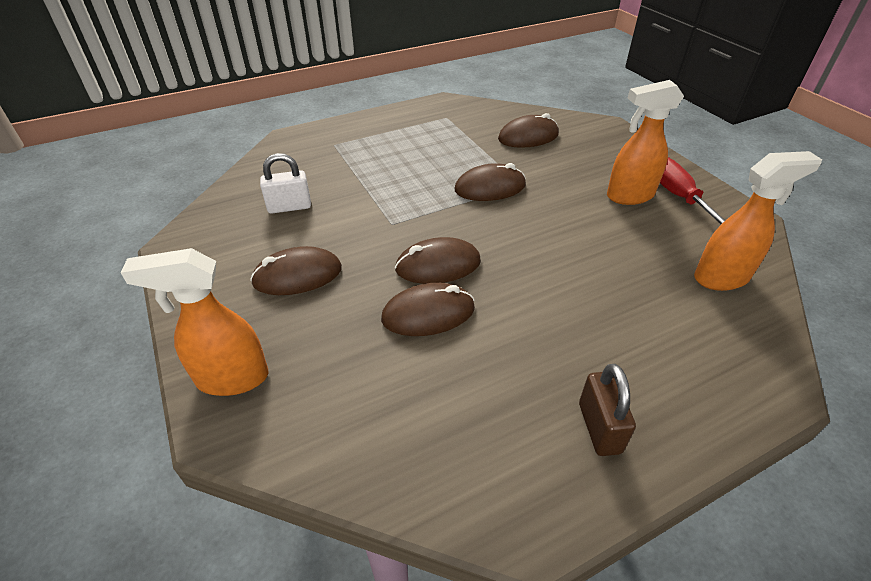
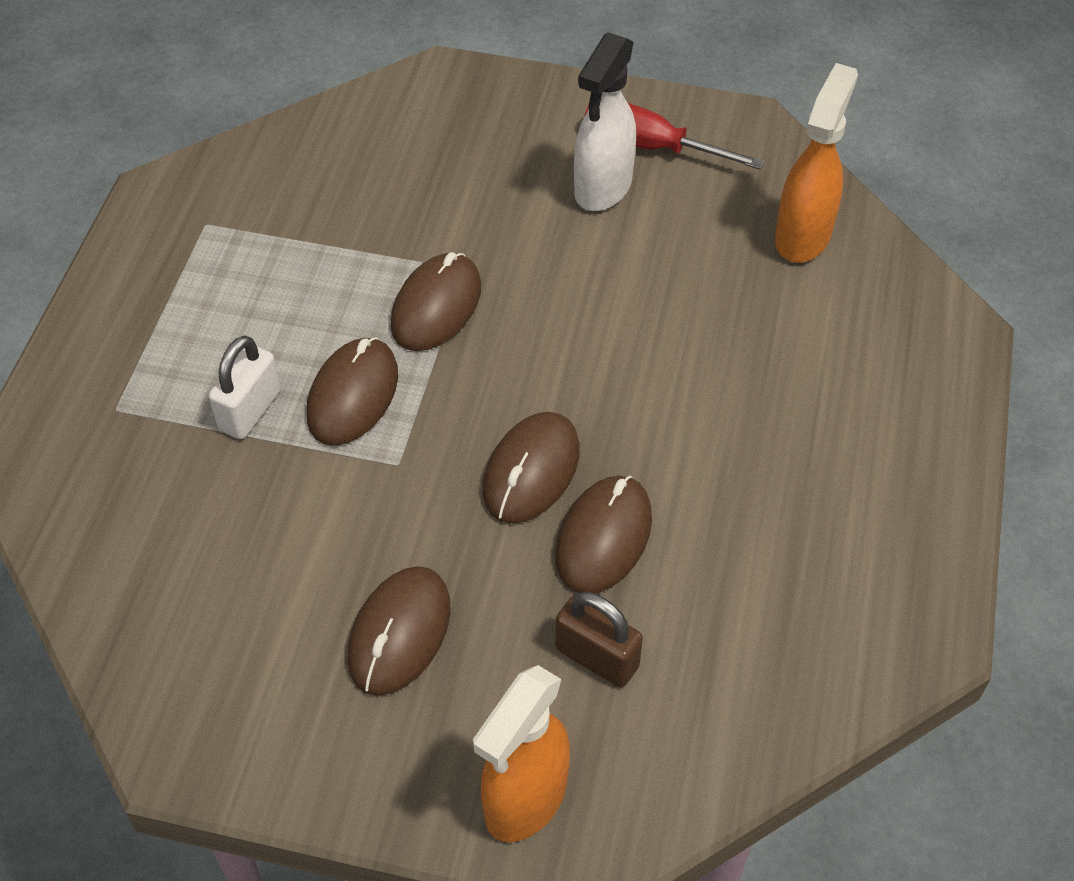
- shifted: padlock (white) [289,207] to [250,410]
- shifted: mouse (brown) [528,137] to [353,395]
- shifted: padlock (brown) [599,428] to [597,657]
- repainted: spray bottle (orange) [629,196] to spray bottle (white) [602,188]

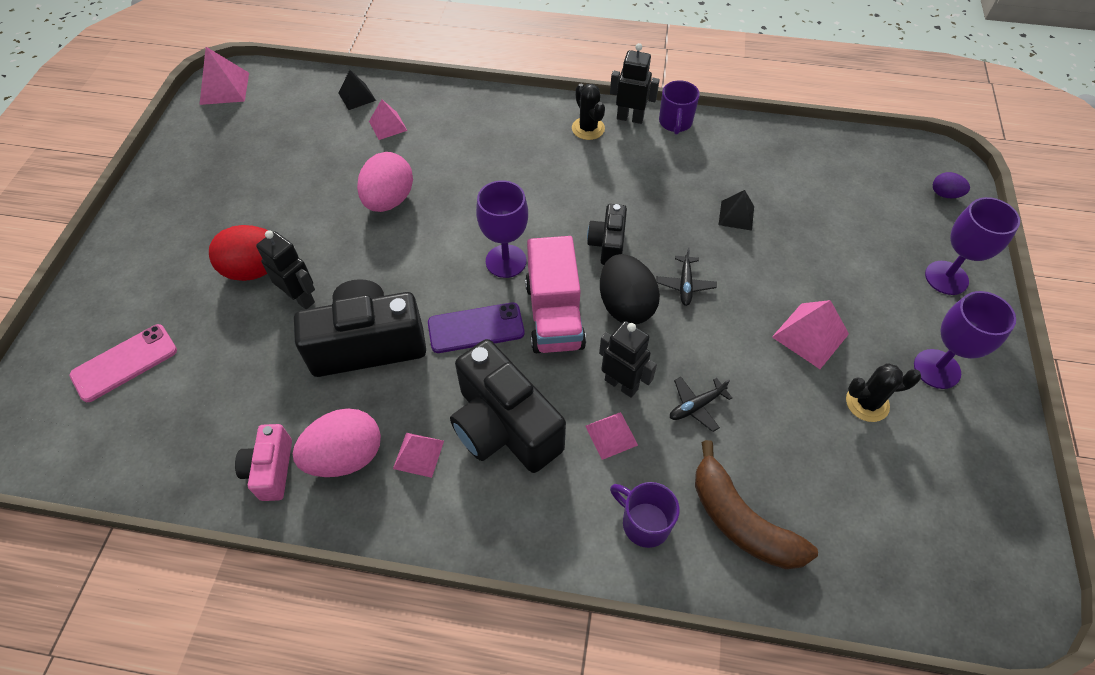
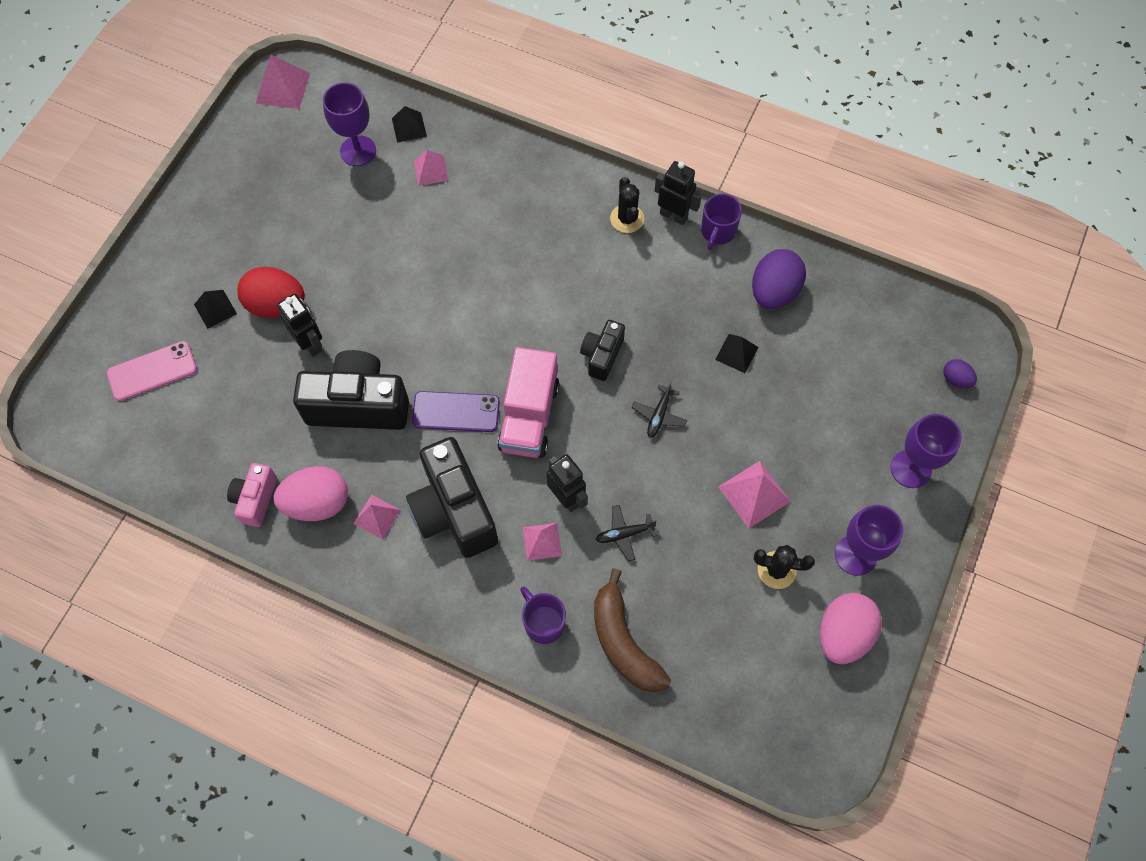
- new: pyramid (black) [215,309]
- shifted: goblet (purple) [506,261] to [358,151]
- new: egg (purple) [773,292]
- shifted: egg (pink) [389,200] to [843,634]
- gone: egg (black) [625,305]

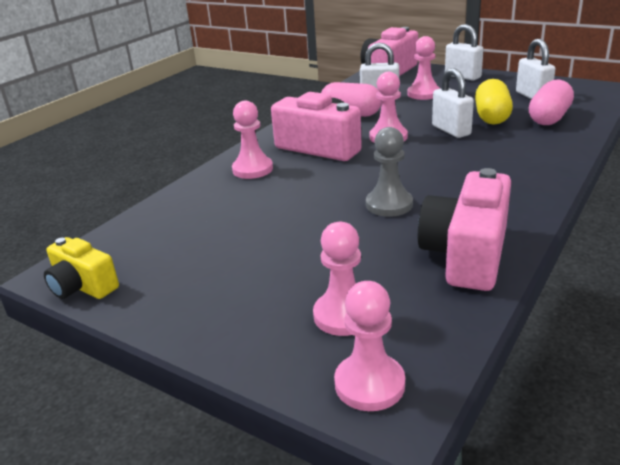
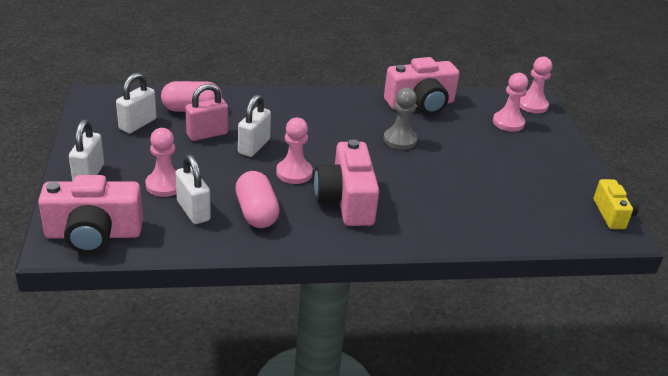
- swapped: capsule (yellow) [491,117] to padlock (pink) [207,134]
- gone: pawn (pink) [252,169]

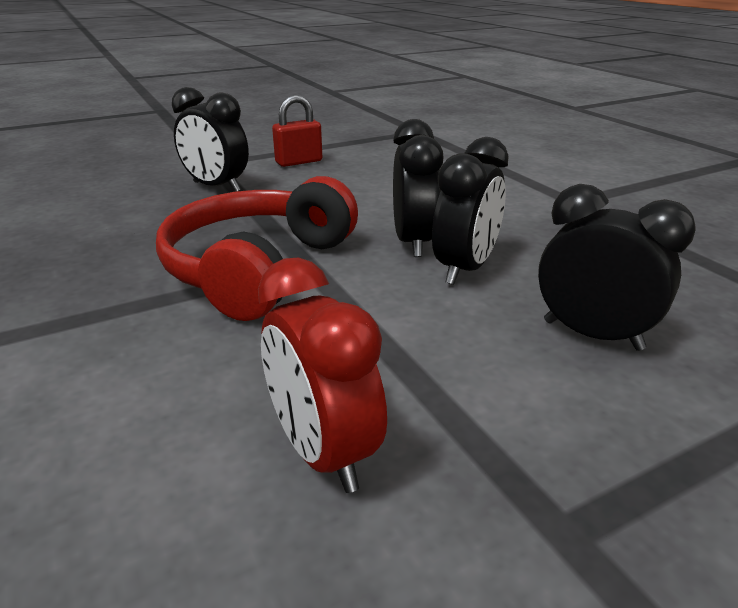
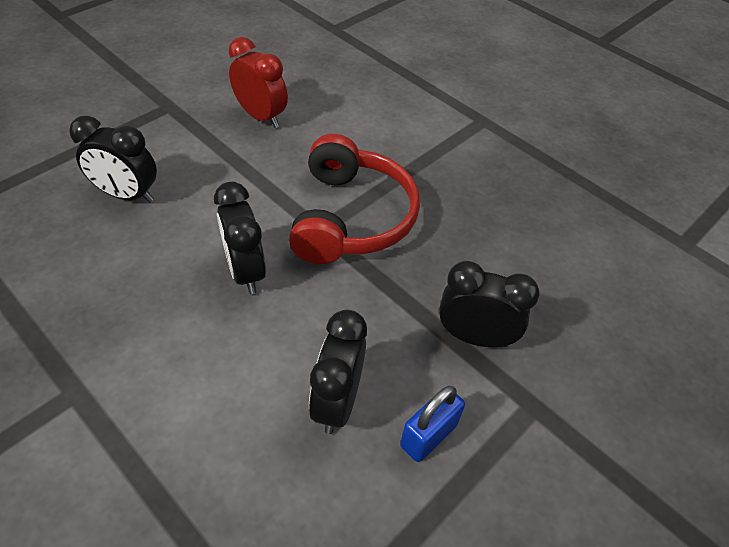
- shifted: clock (black) [464,269] to [337,401]
- repainted: padlock (red) [299,162] to padlock (blue) [428,435]

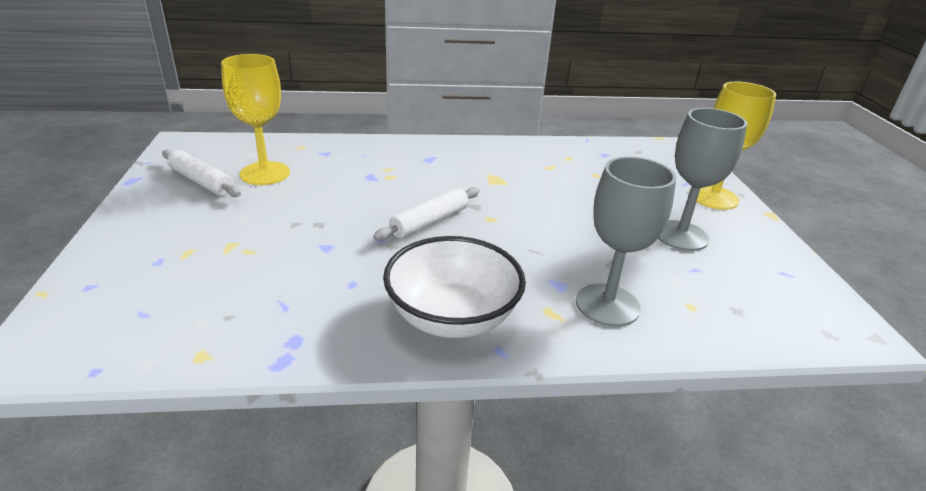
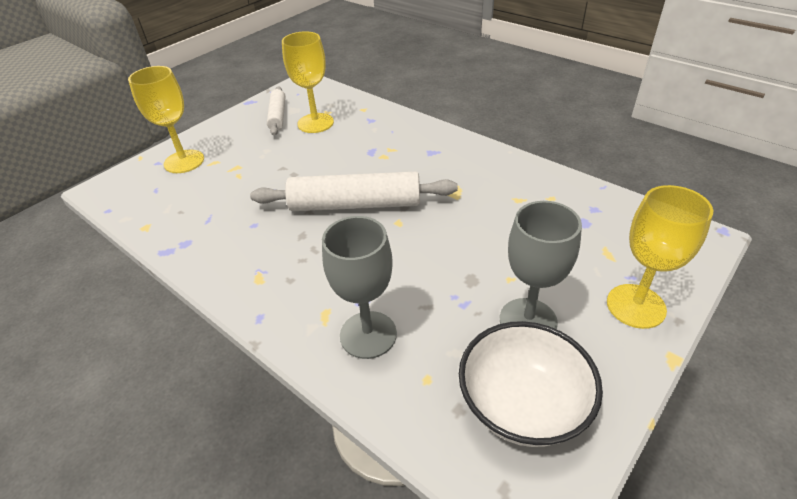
- new: goblet (yellow) [184,161]
- scaled: rolling pin (white) [429,222] = [355,204] x1.75
- shifted: bowl (white) [452,317] to [522,405]

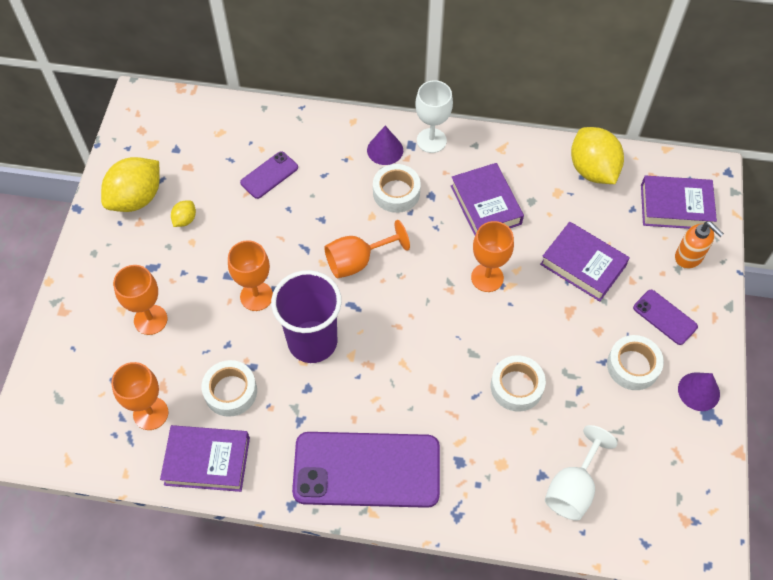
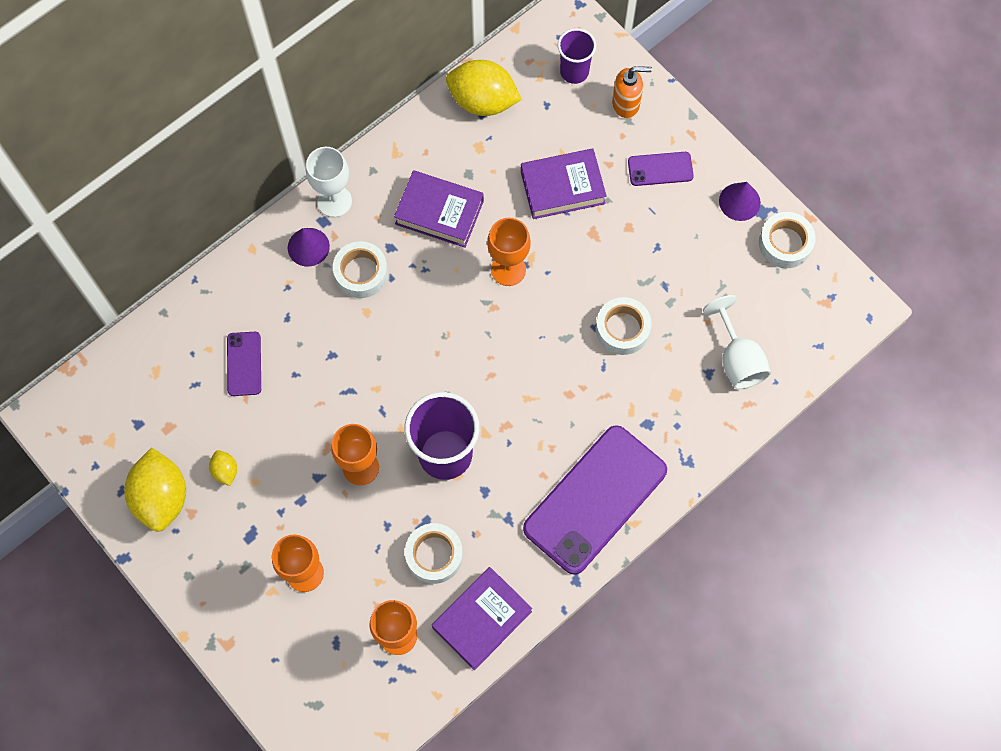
- swapped: book (purple) [675,207] to cup (purple) [574,72]
- shifted: tape (white) [633,366] to [785,243]
- gone: goblet (orange) [358,261]

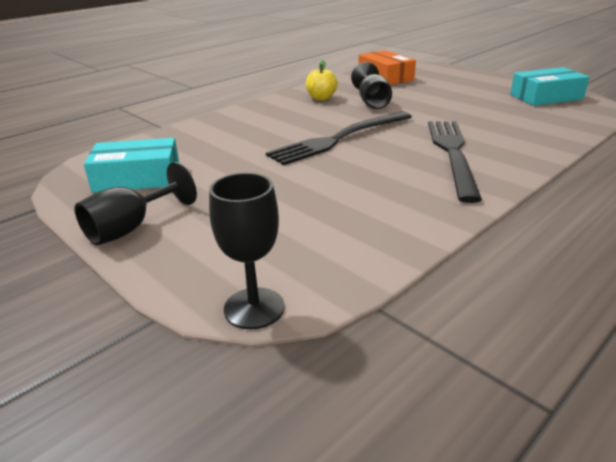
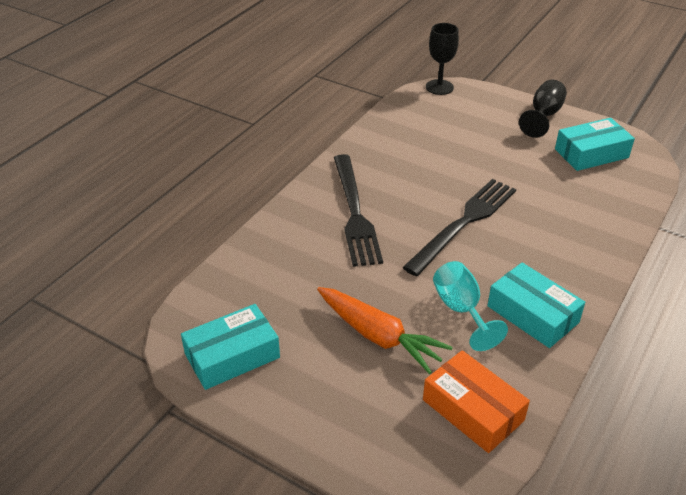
- new: carrot (orange) [379,336]
- repainted: goblet (black) [372,102] to goblet (turquoise) [461,310]
- swapped: apple (yellow) [321,98] to box (turquoise) [532,314]

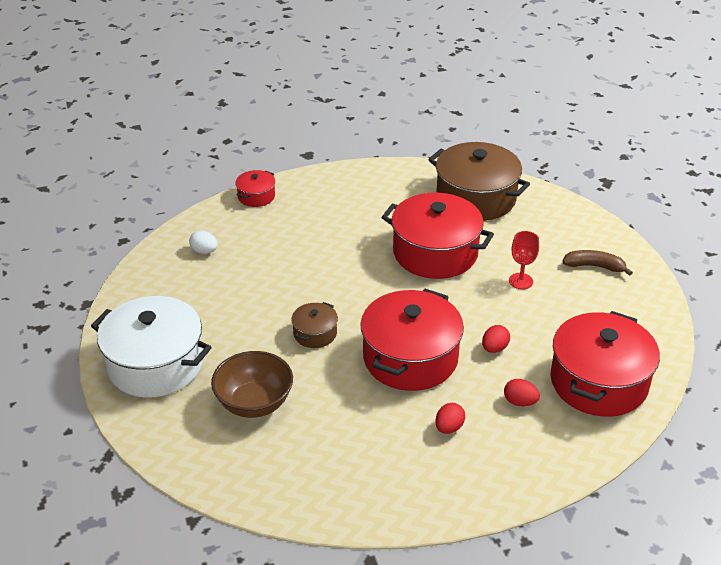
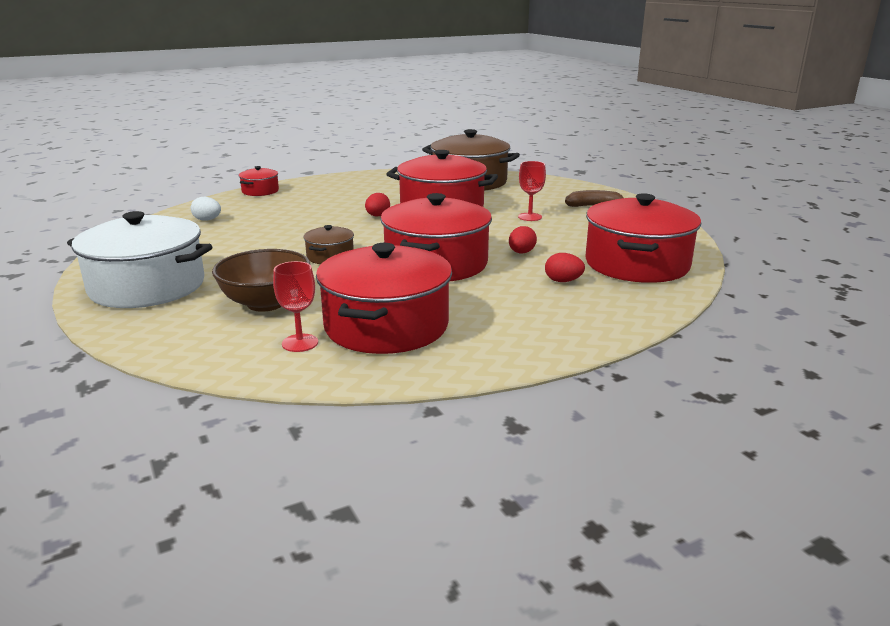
- new: goblet (red) [300,343]
- new: pot (red) [386,326]
- shifted: egg (red) [449,428] to [377,216]

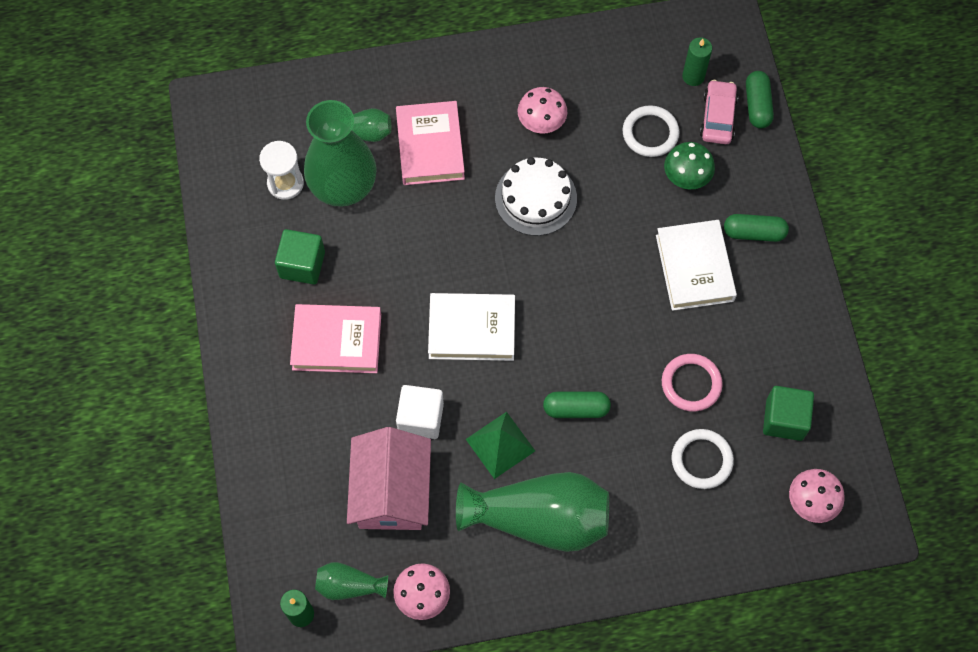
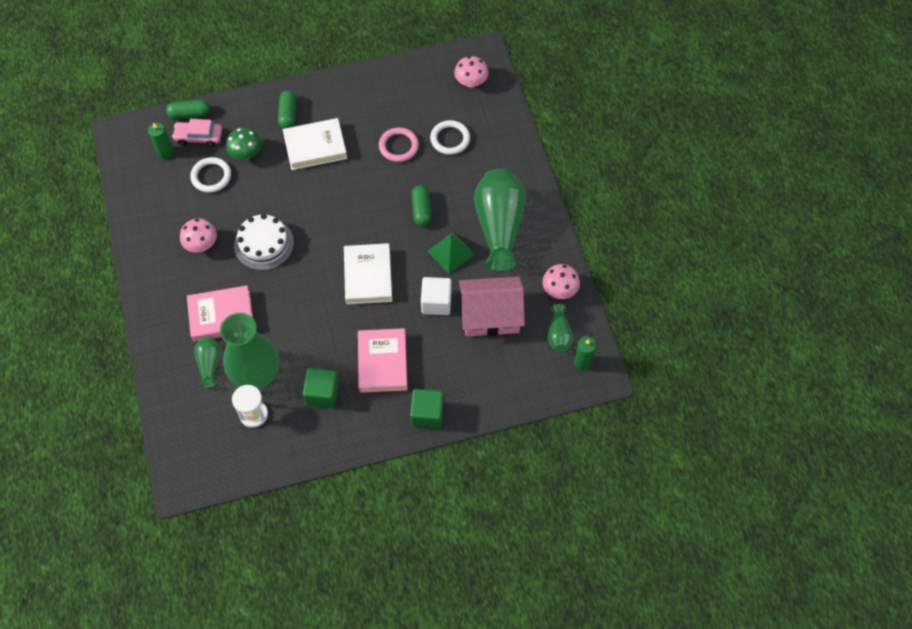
- shifted: cube (green) [784,419] to [427,414]

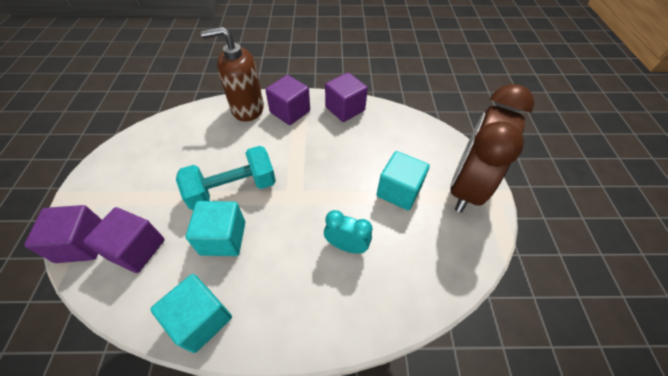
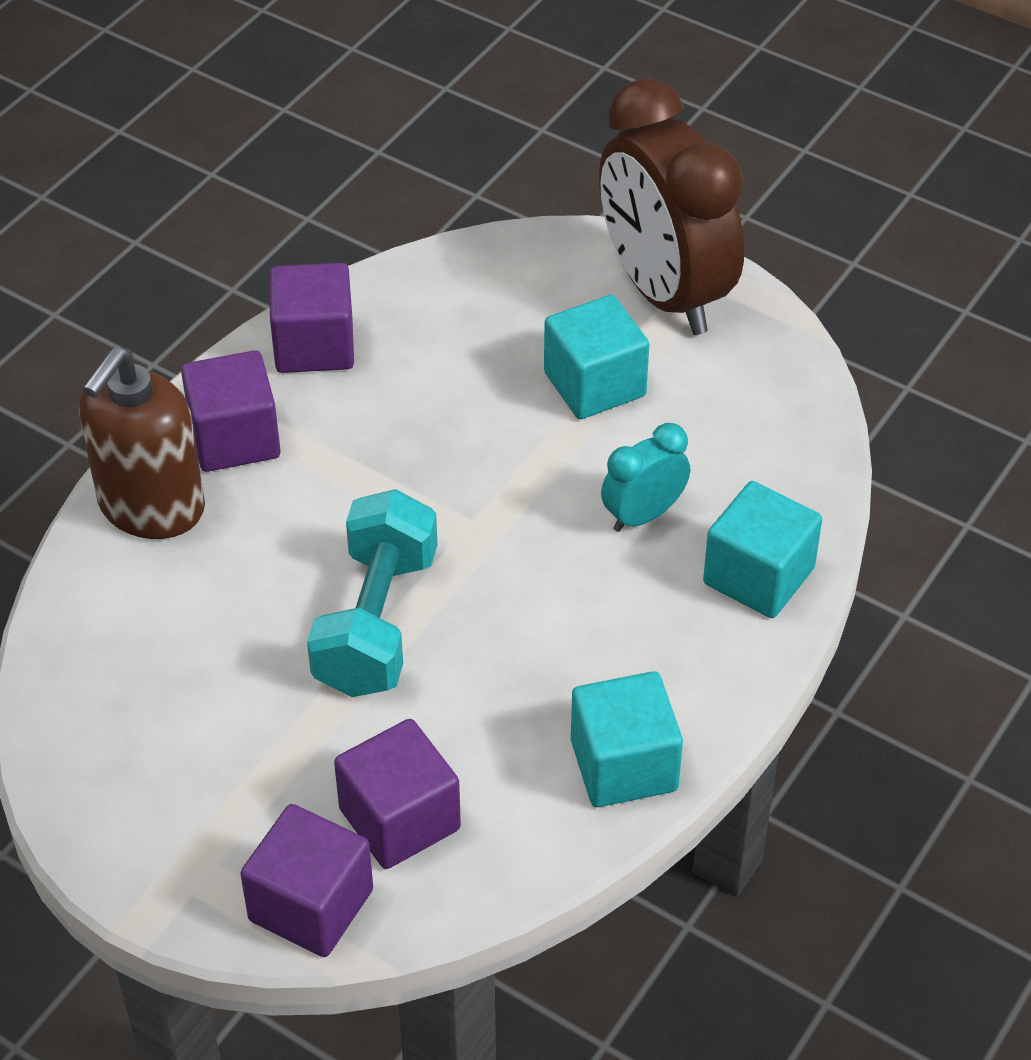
- shifted: cube (turquoise) [223,238] to [758,576]

